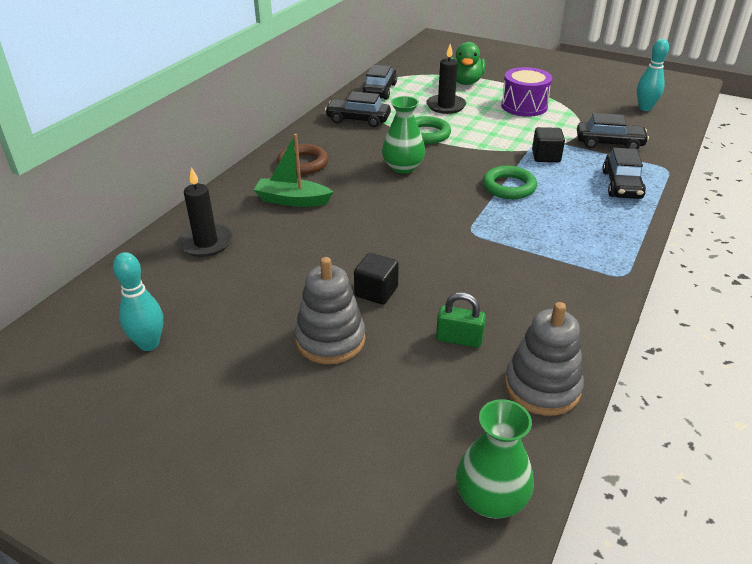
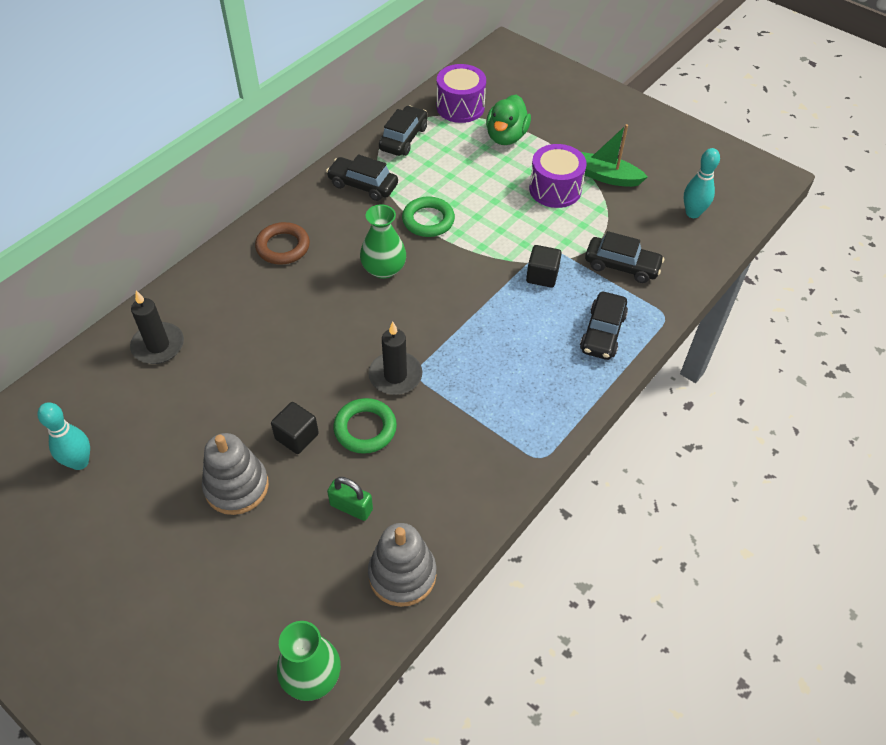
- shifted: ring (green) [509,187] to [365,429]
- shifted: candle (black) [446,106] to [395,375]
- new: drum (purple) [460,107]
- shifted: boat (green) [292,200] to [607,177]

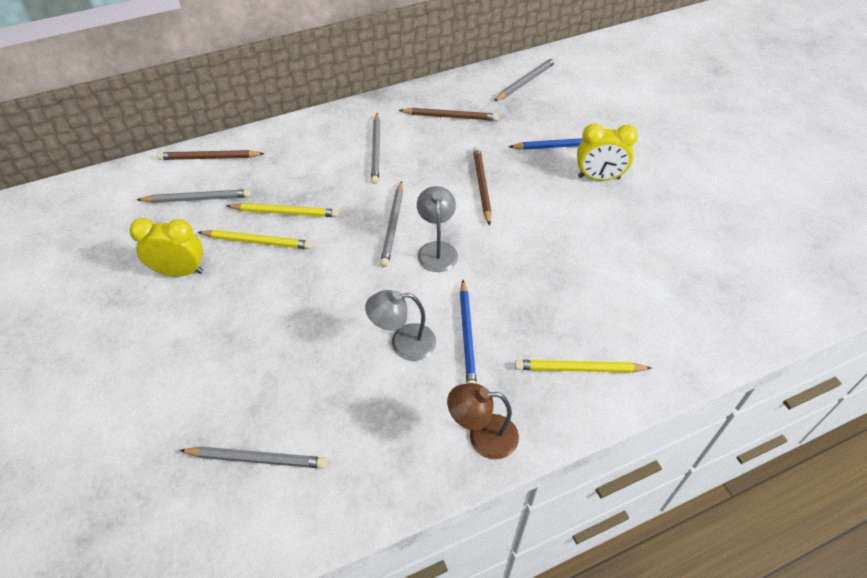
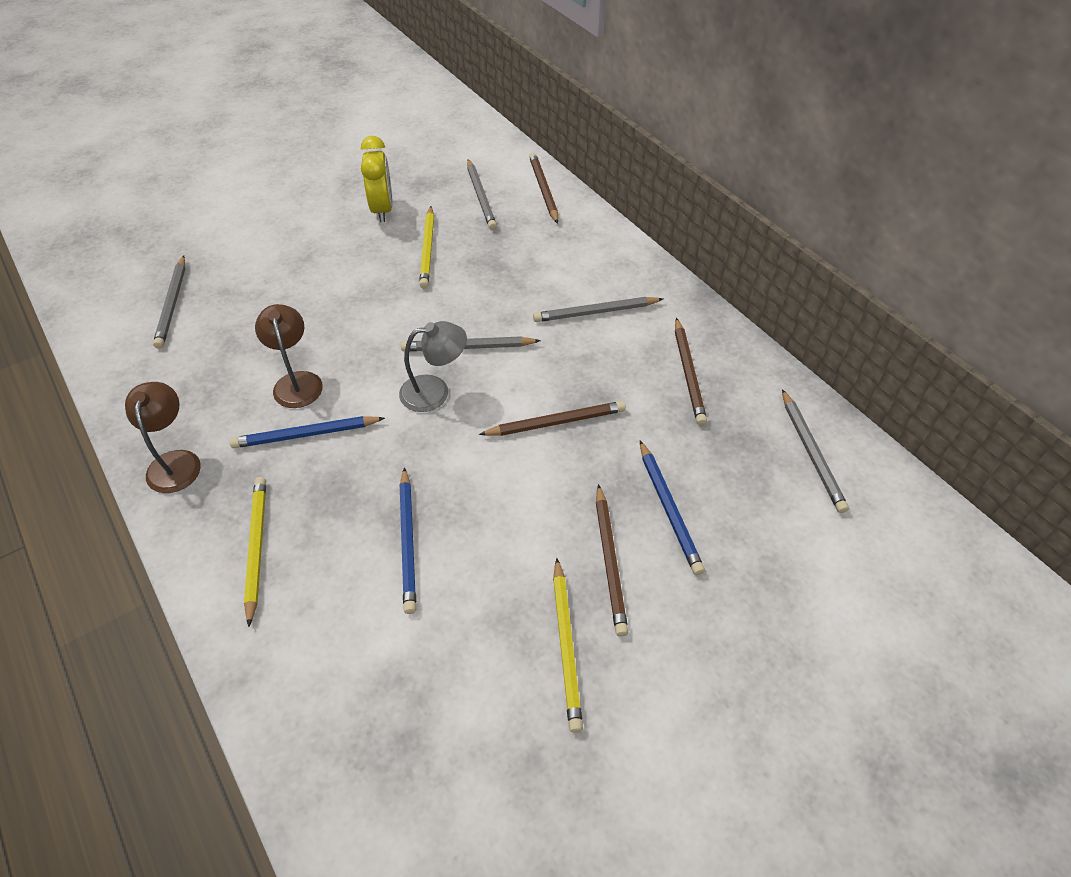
- repainted: lamp (grey) [403,343] to lamp (brown) [297,381]
- new: pencil (blue) [408,541]
- shifted: pencil (yellow) [285,212] to [566,645]
- swapped: clock (yellow) [599,177] to pencil (brown) [609,561]
- rotated: pencil (grey) [526,81] = [811,452] 45 degrees clockwise

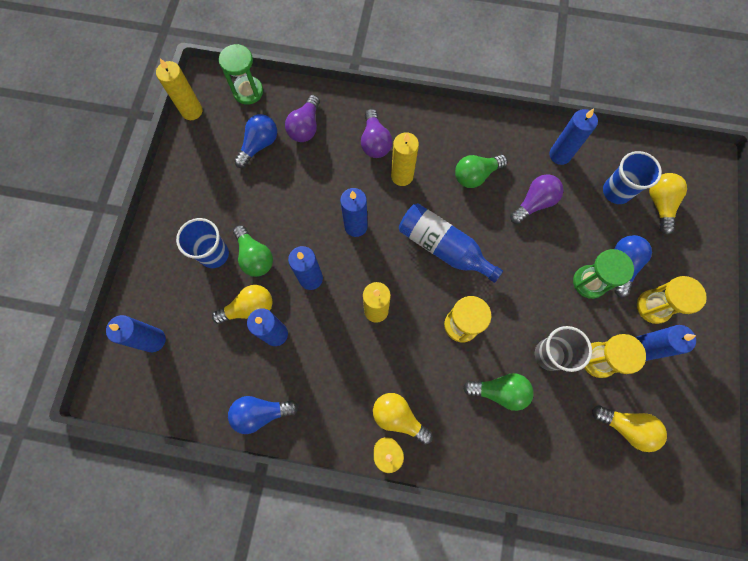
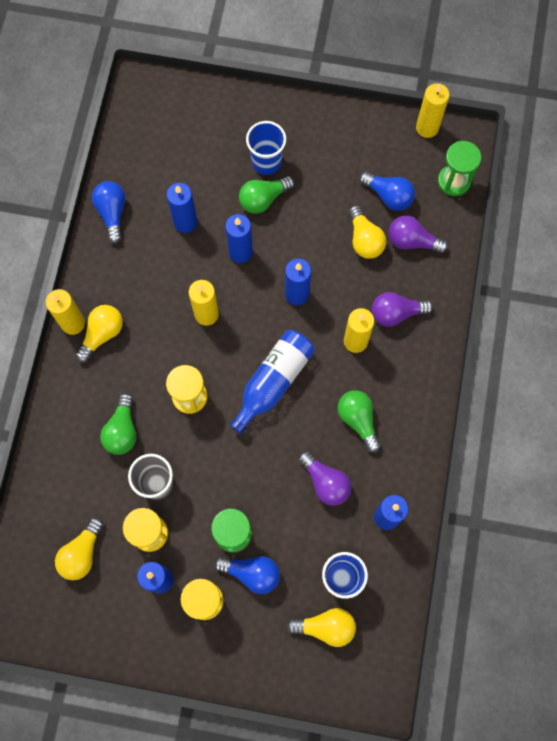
- shifted: light bulb (yellow) [249,308] to [364,240]
- gone: candle (blue) [153,340]

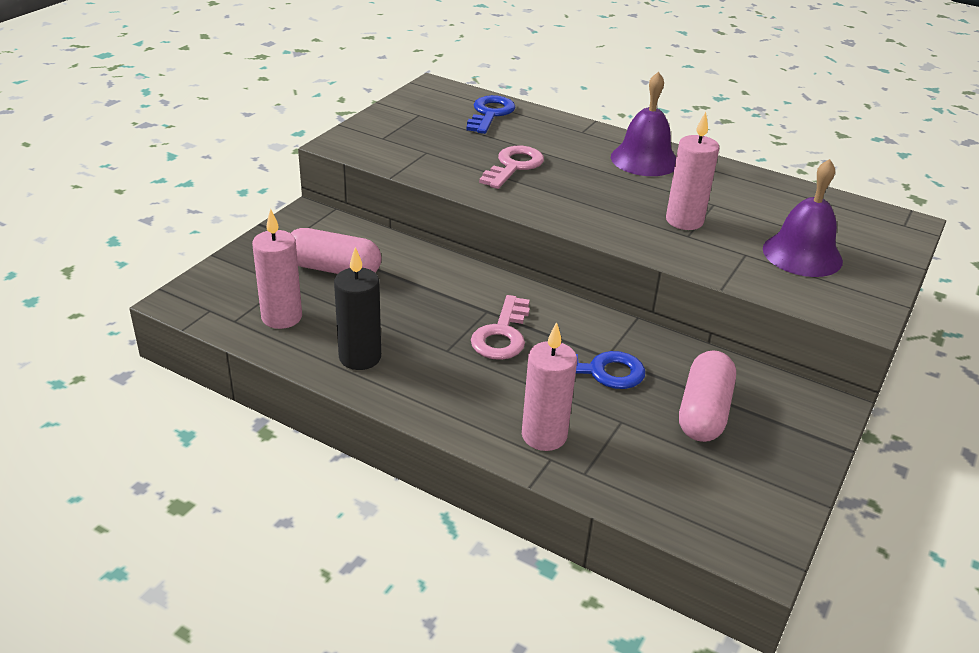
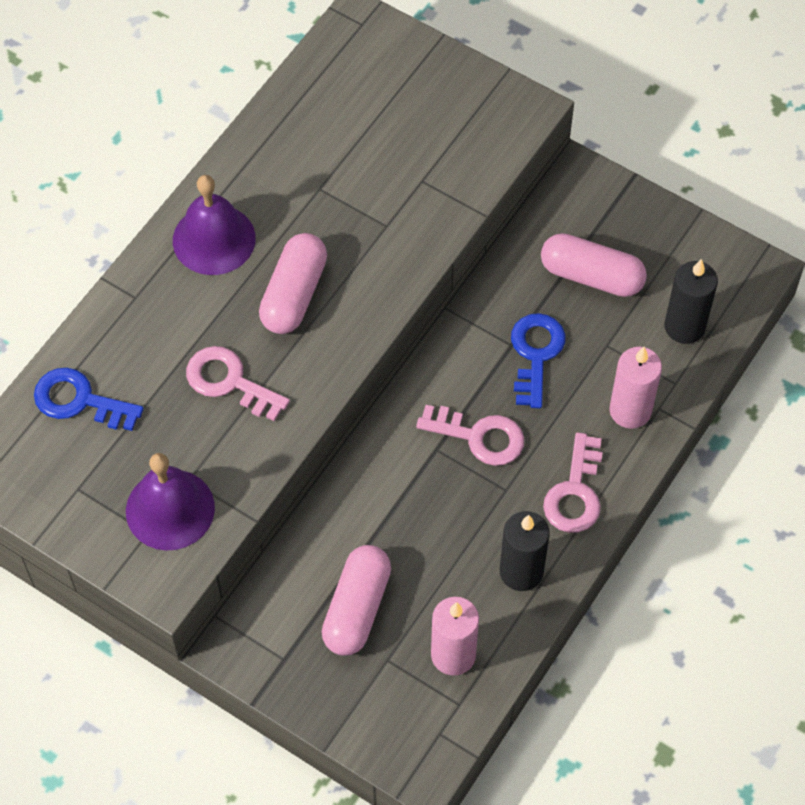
- shifted: bell (purple) [802,254] to [170,509]
- new: capsule (pink) [294,294]
- new: key (pink) [575,492]
- new: candle (black) [684,326]
- gone: candle (pink) [684,221]

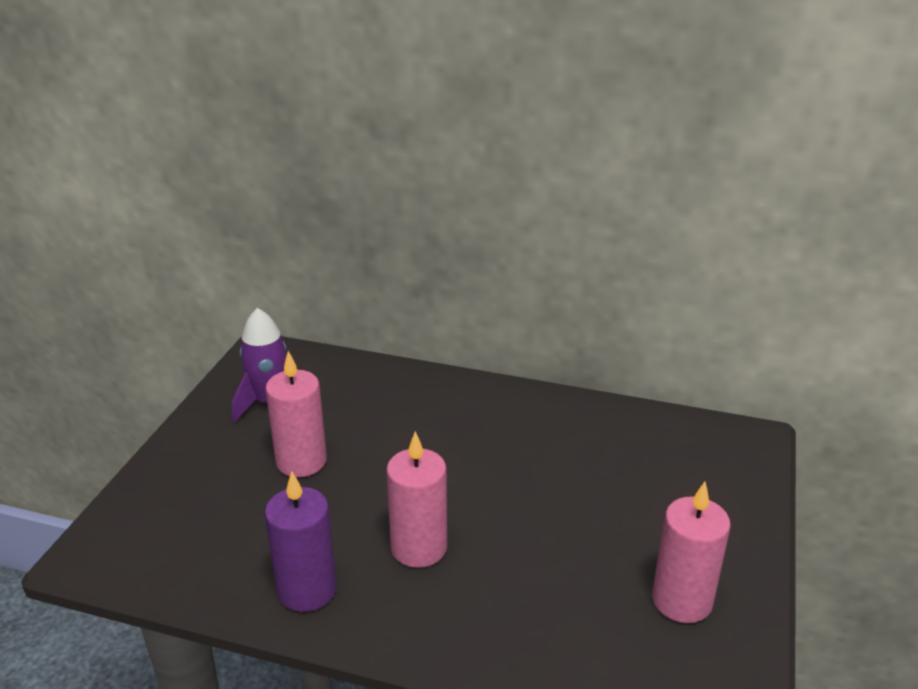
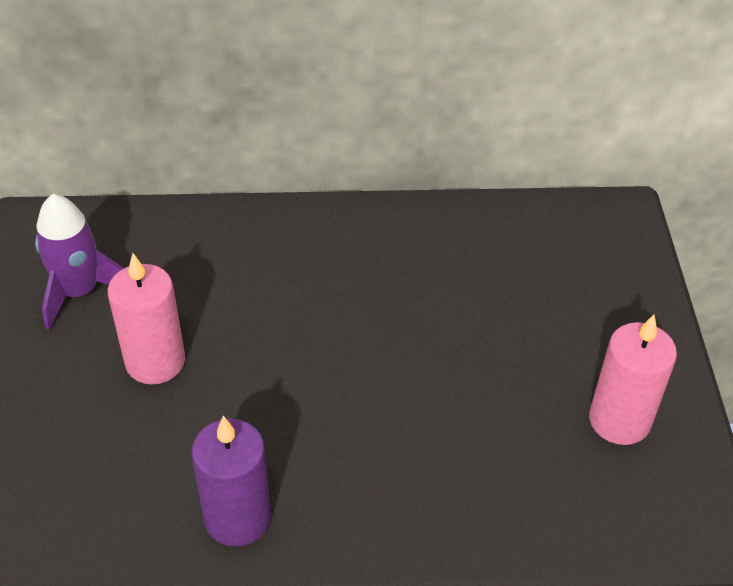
- gone: candle (pink) [419,548]

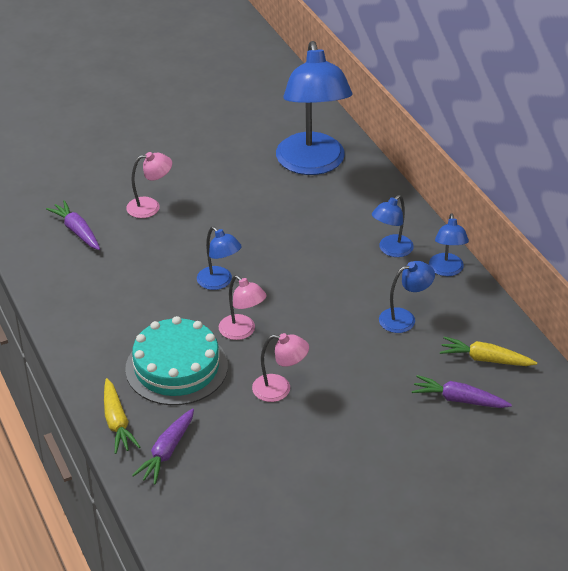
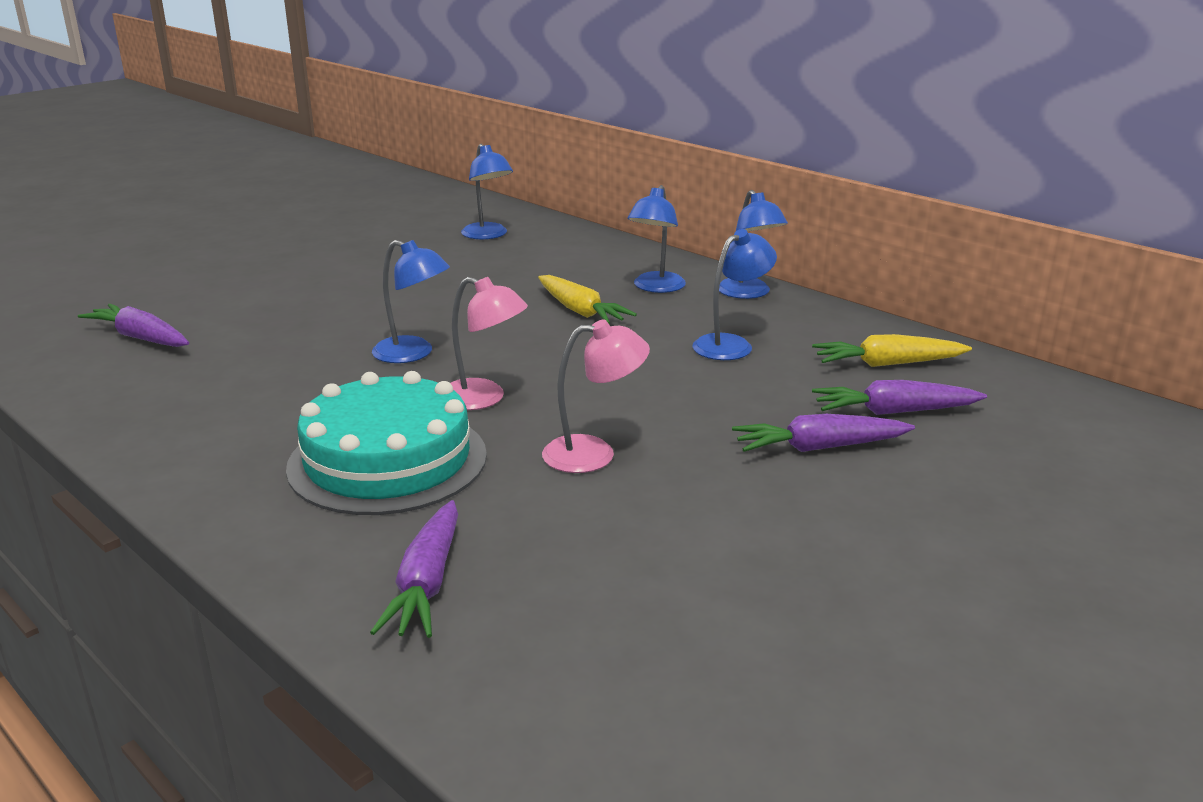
- scaled: lamp (blue) [312,164] = [488,235] x0.46
- shifted: carrot (yellow) [117,422] to [580,311]
- new: carrot (purple) [818,448]
- gone: lamp (pink) [150,207]

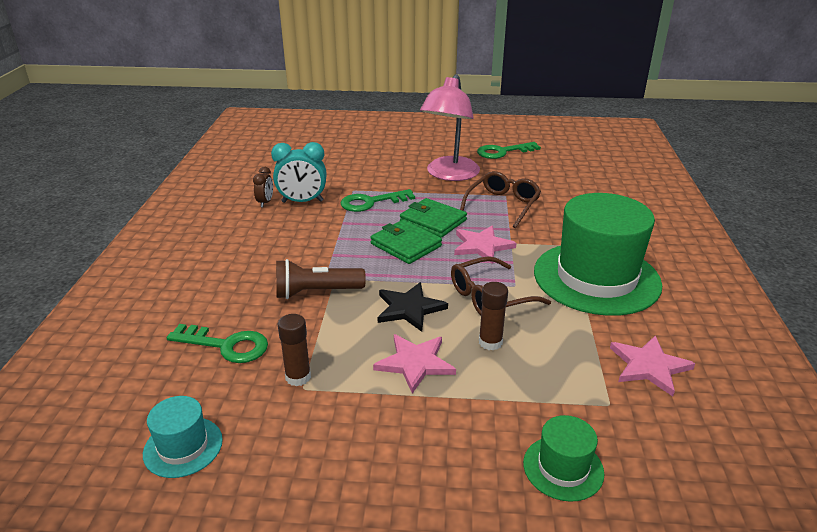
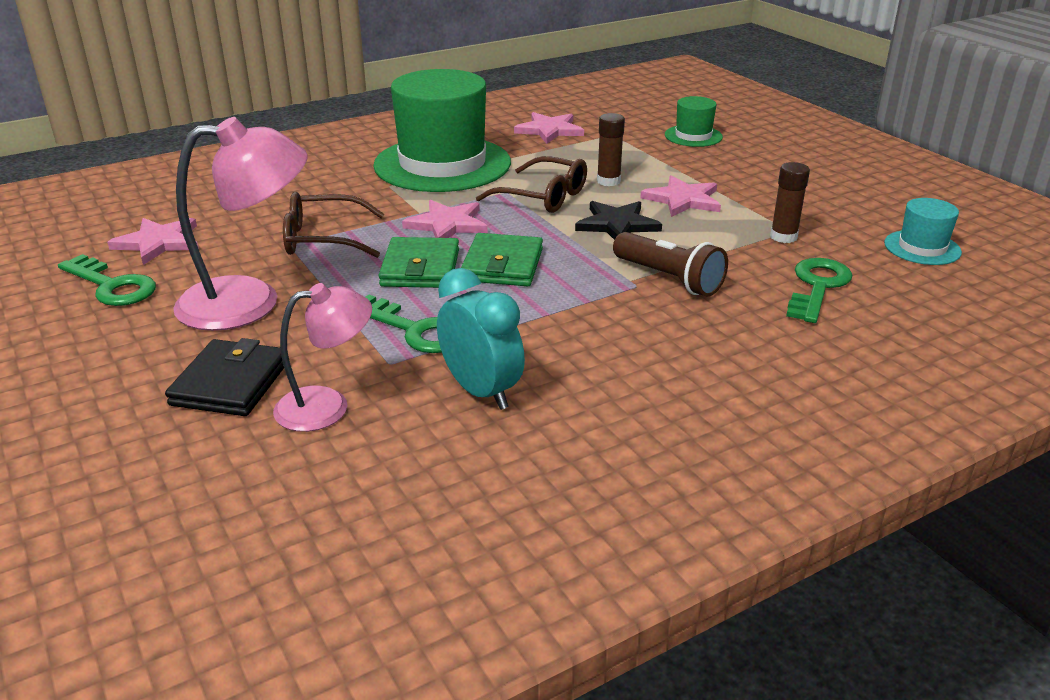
- new: star (pink) [158,242]
- new: wallet (black) [230,383]
- new: lamp (pink) [327,406]
- rotated: key (green) [226,345] = [817,287] 45 degrees clockwise
- gone: clock (brown) [265,202]

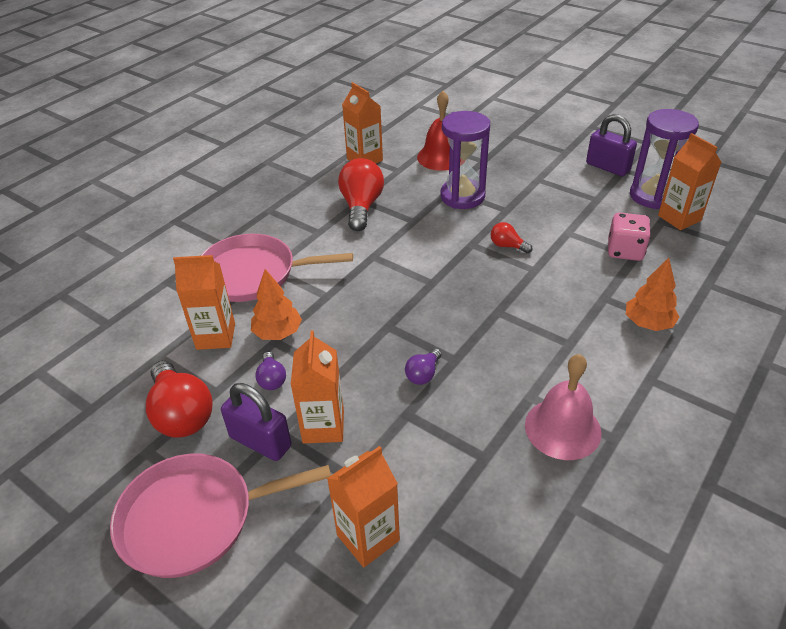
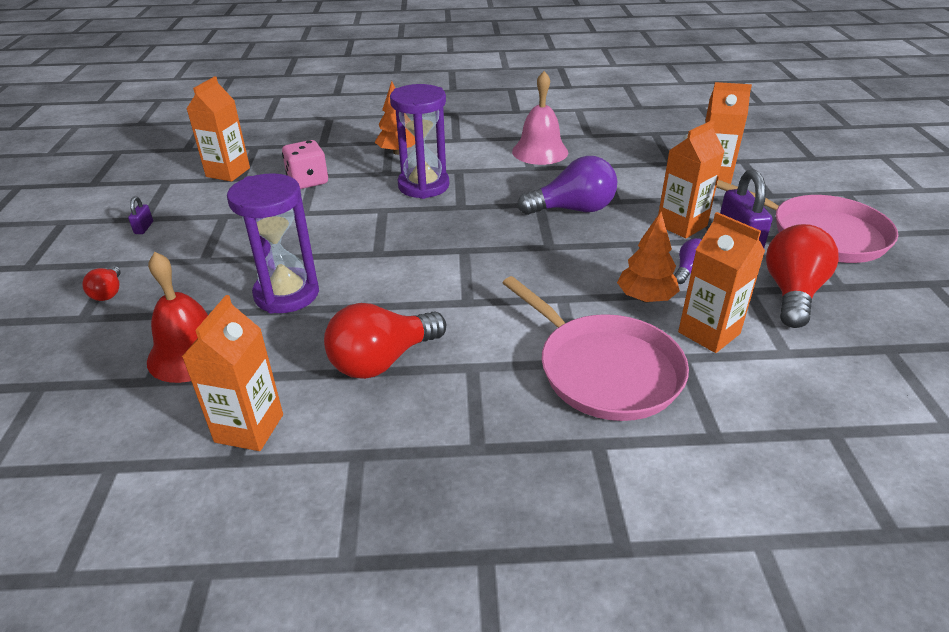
- shifted: light bulb (red) [507,246] to [108,292]
- scaled: padlock (purple) [607,167] = [144,228] x0.46
- shifted: hourglass (purple) [652,196] to [423,186]
- scaled: light bulb (purple) [423,374] = [573,209] x1.99

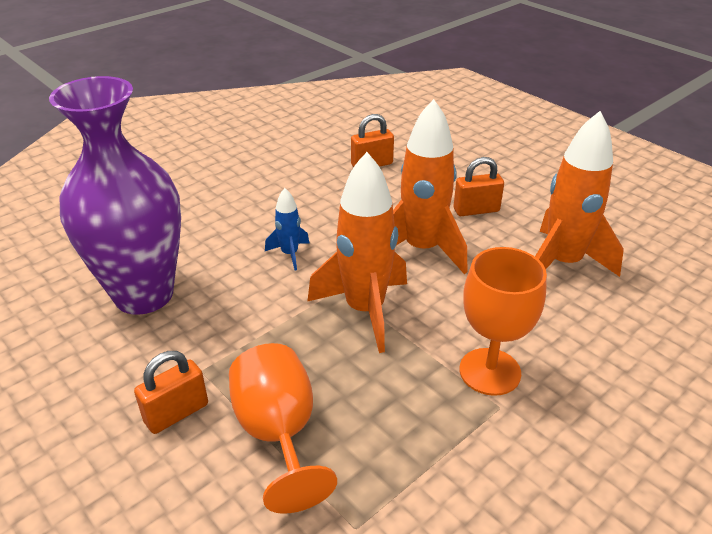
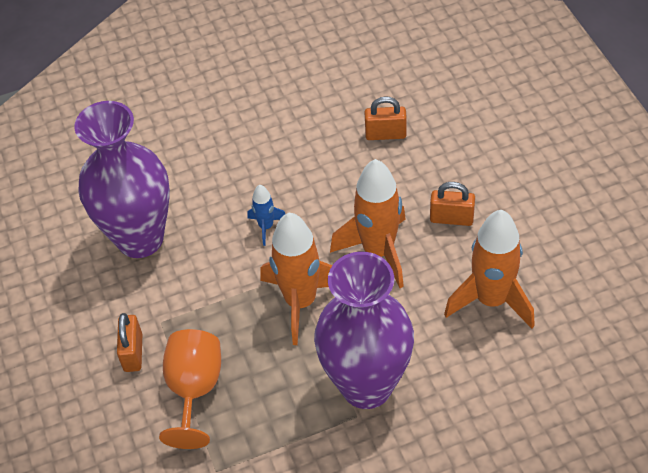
- rotated: padlock (orange) [176,413] = [133,353] 75 degrees counterclockwise
- swapped: goblet (orange) [490,371] to vase (purple) [366,386]

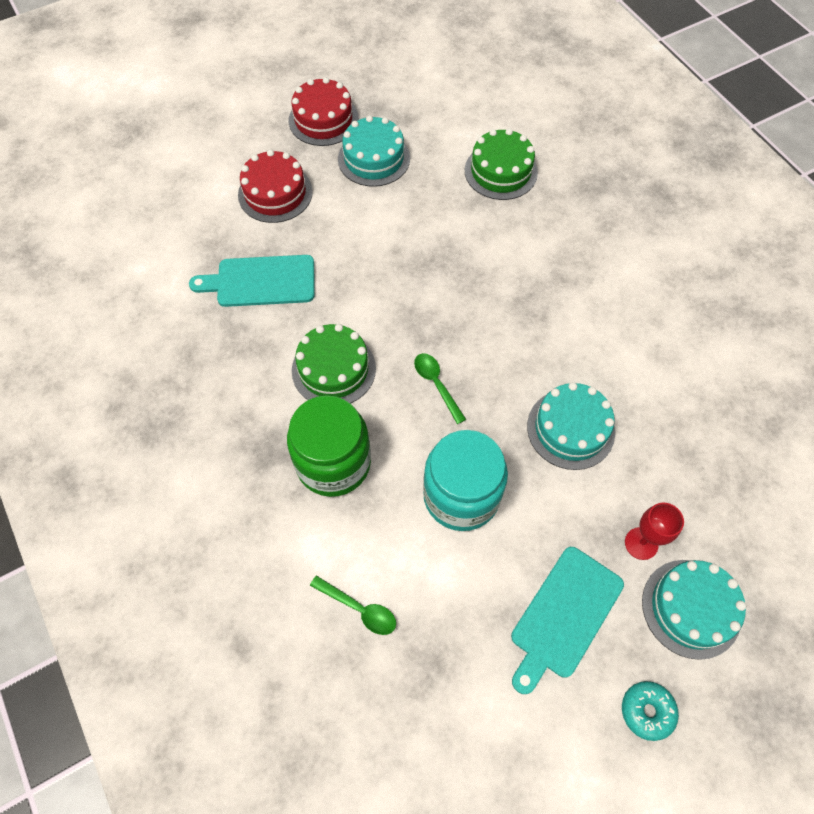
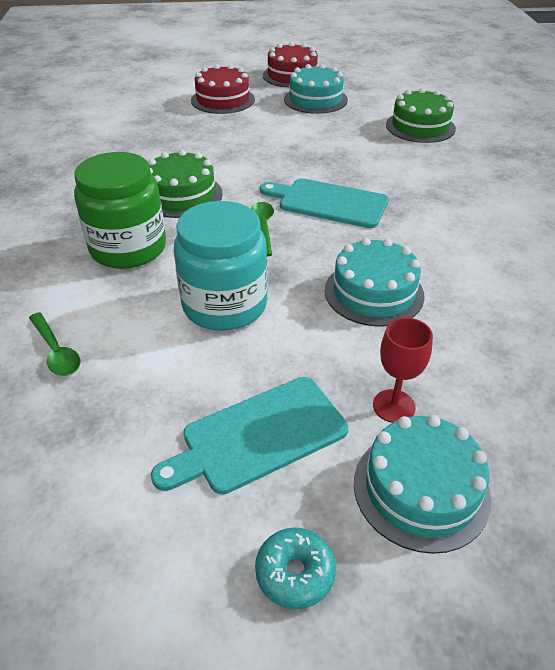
- shifted: cutting board (turquoise) [261,281] to [328,203]

